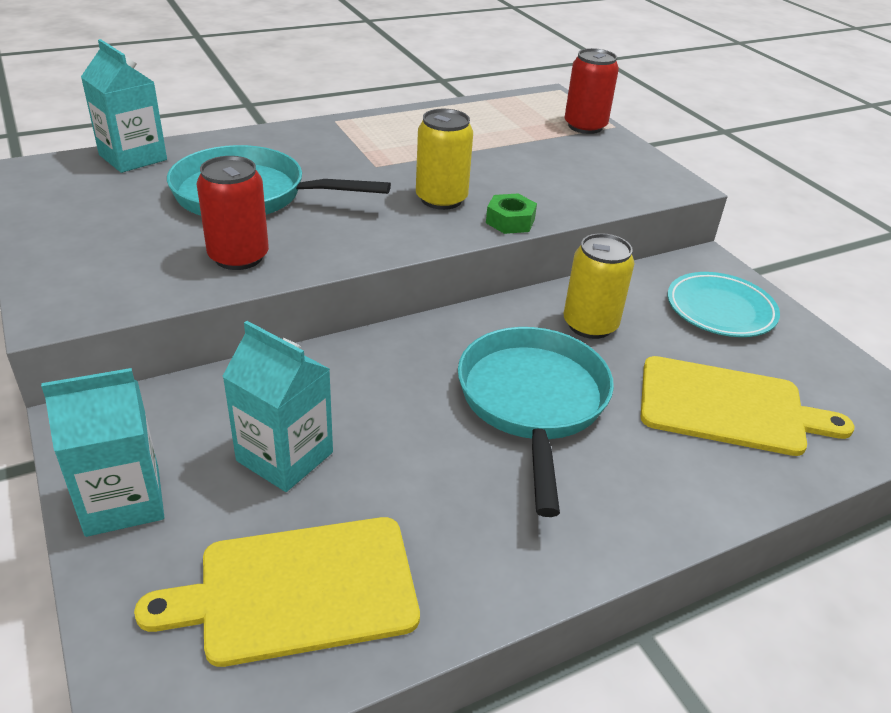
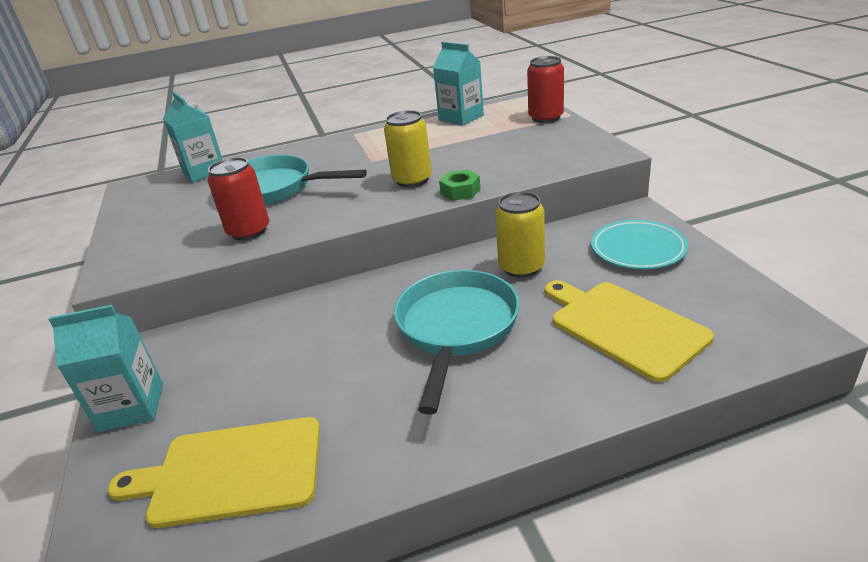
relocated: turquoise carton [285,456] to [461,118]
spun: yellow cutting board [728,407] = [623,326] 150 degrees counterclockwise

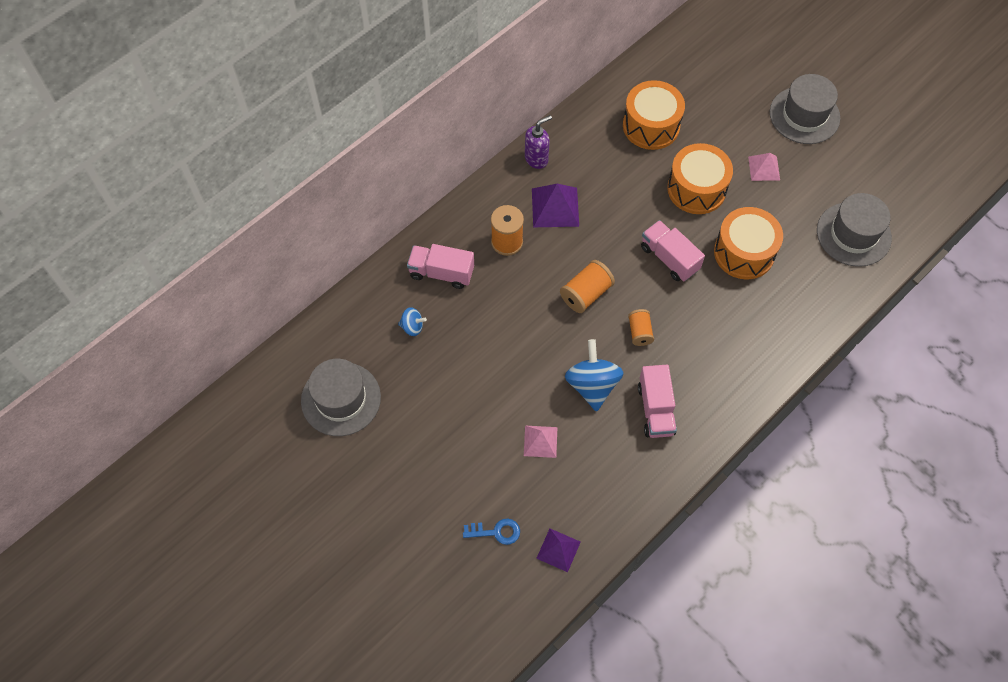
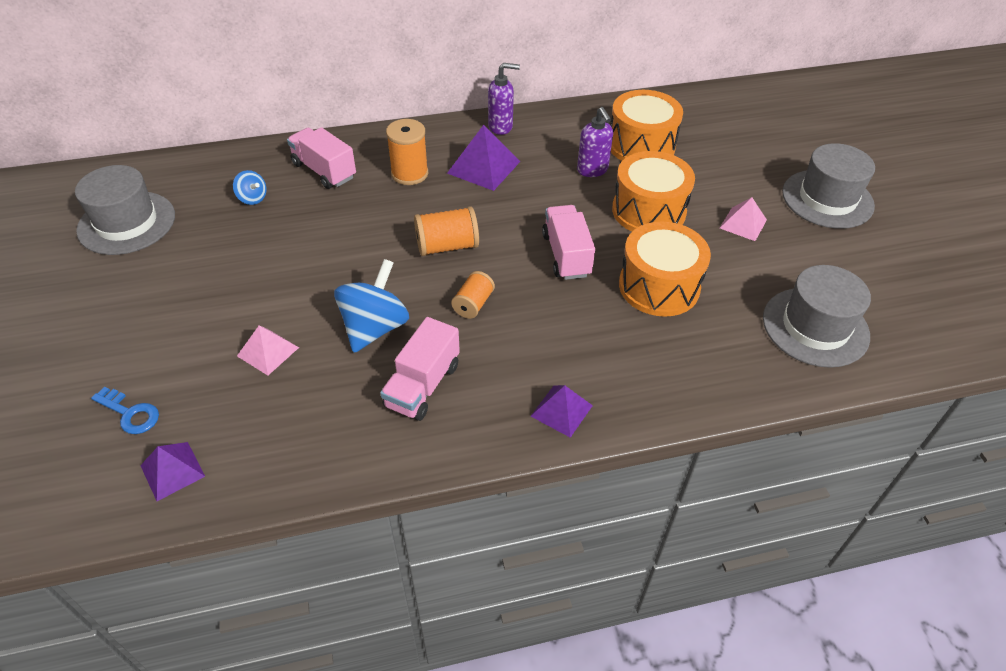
appeared: purple soap dispenser [592,170]; purple pyramid [561,410]

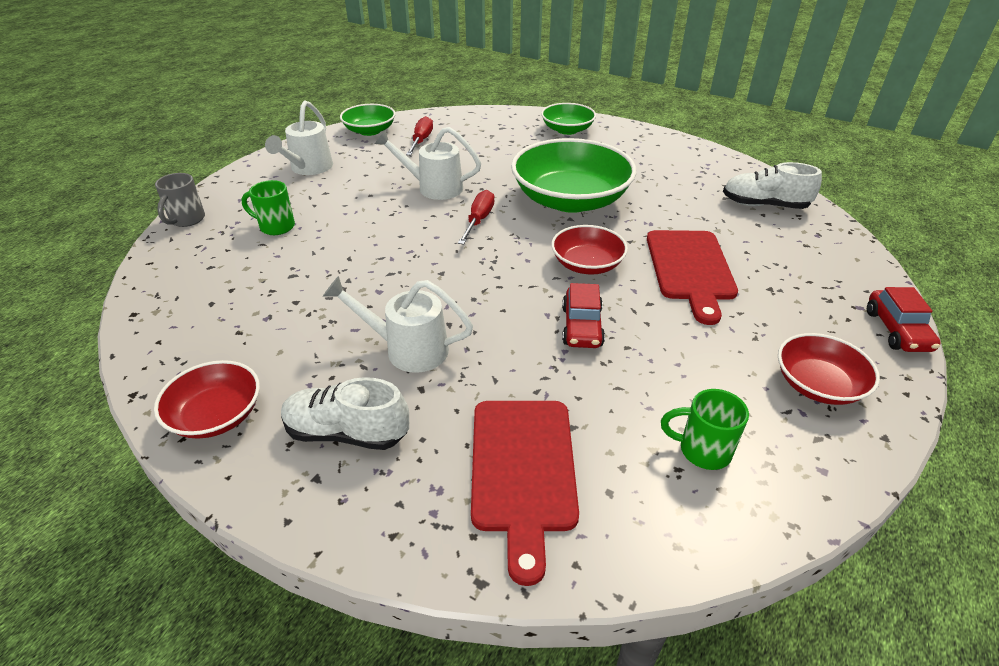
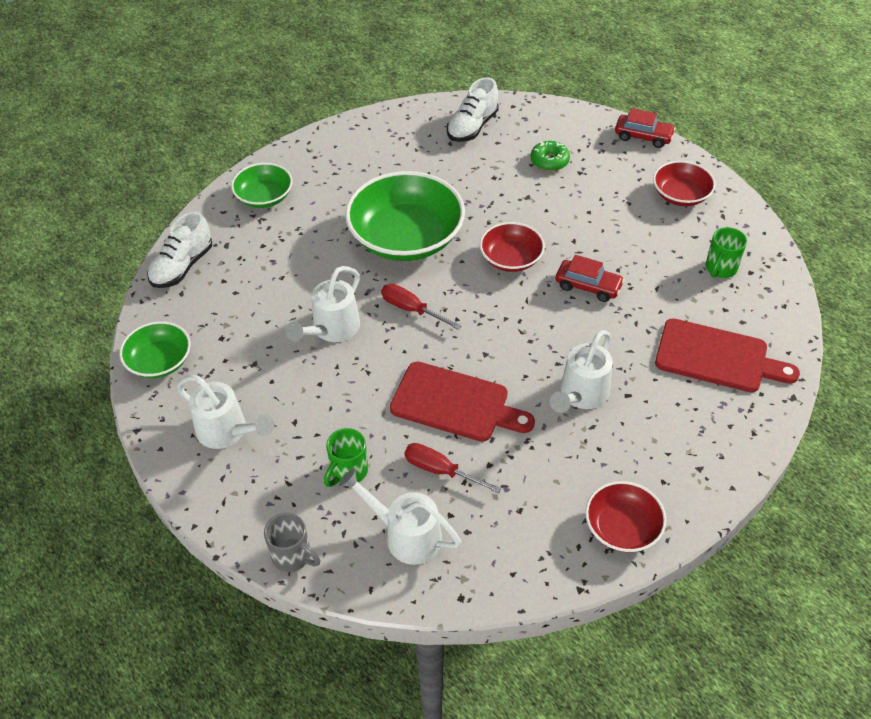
appeared: green donut [549,161]; white watering can [406,535]
relocated: red screwdriver [421,141] to [440,470]; red cutting board [690,269] to [455,403]; white shoe [347,433] to [182,266]

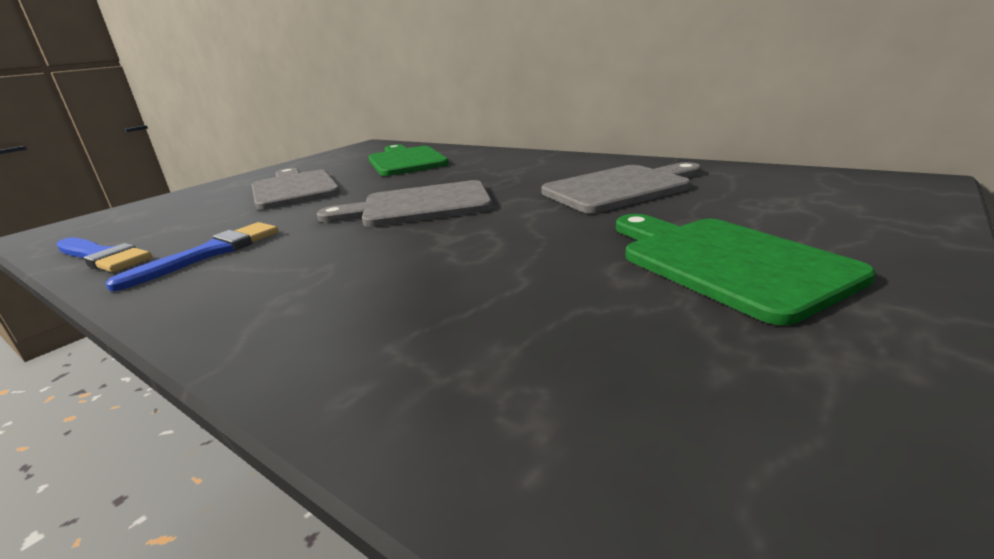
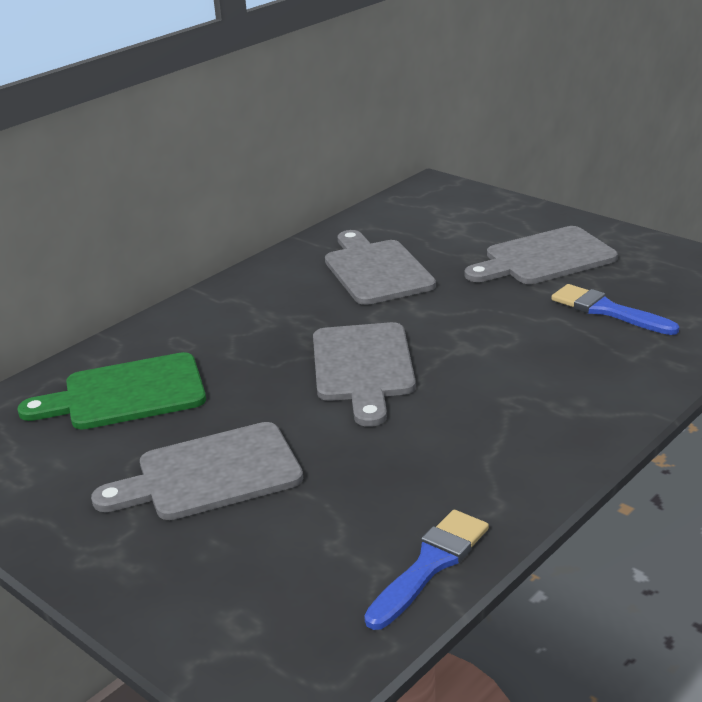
relocated: blue brush [210,253] to [607,310]
colour: green cutting board [725,262] to grey cutting board [544,258]

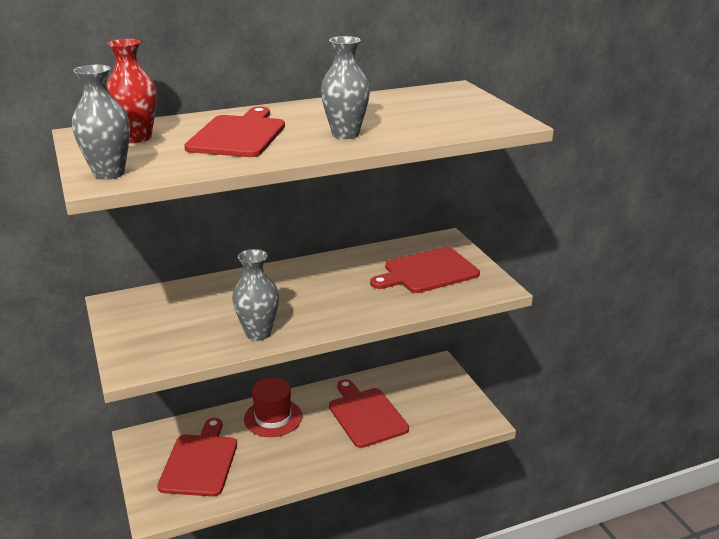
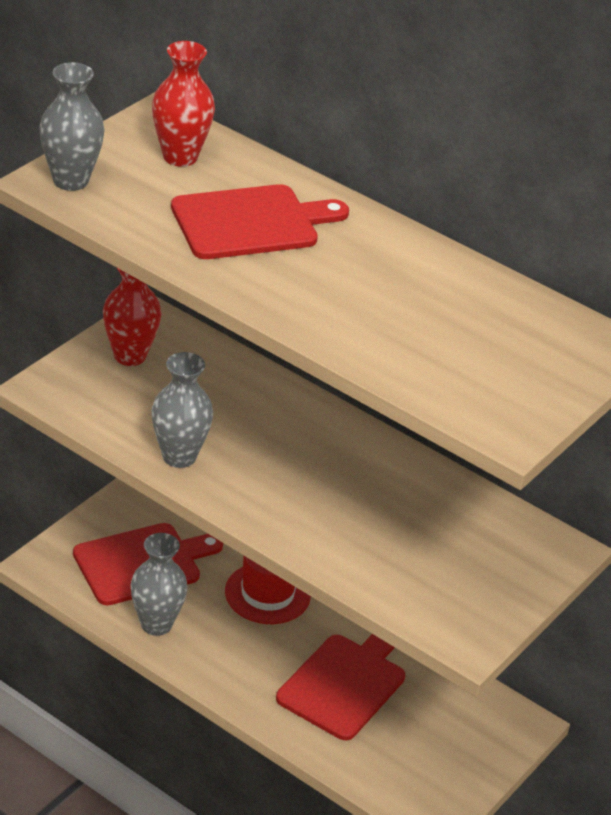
missing: red cutting board [427,271]
appeared: red vase [130,356]
relocated: grey vase [345,134] to [156,624]

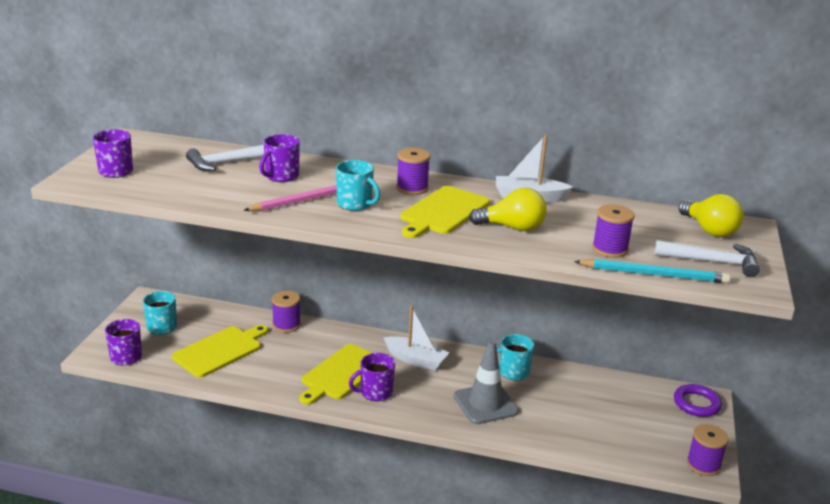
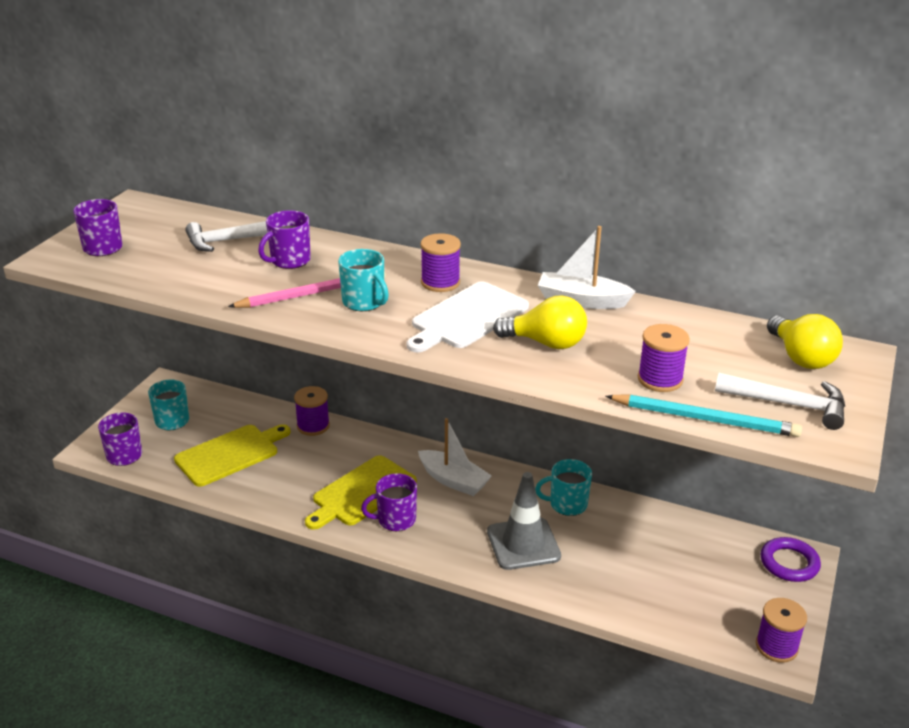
colour: yellow cutting board [443,212] to white cutting board [467,317]

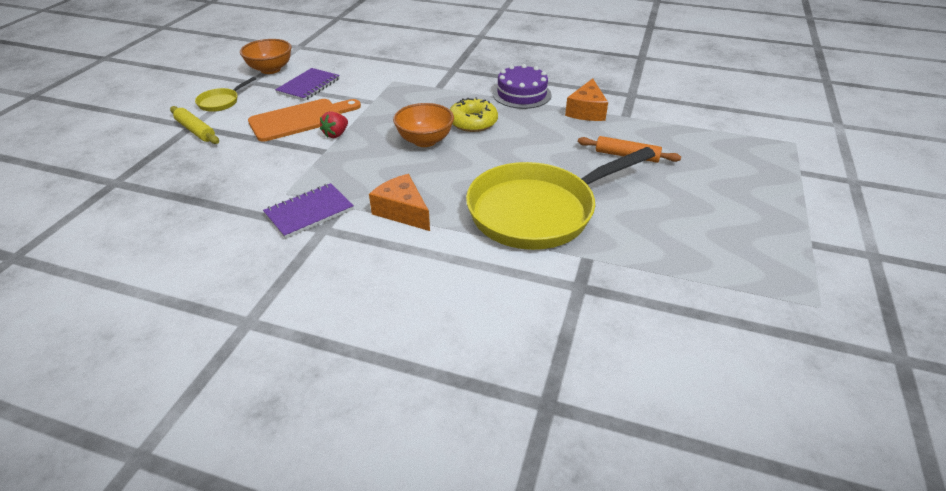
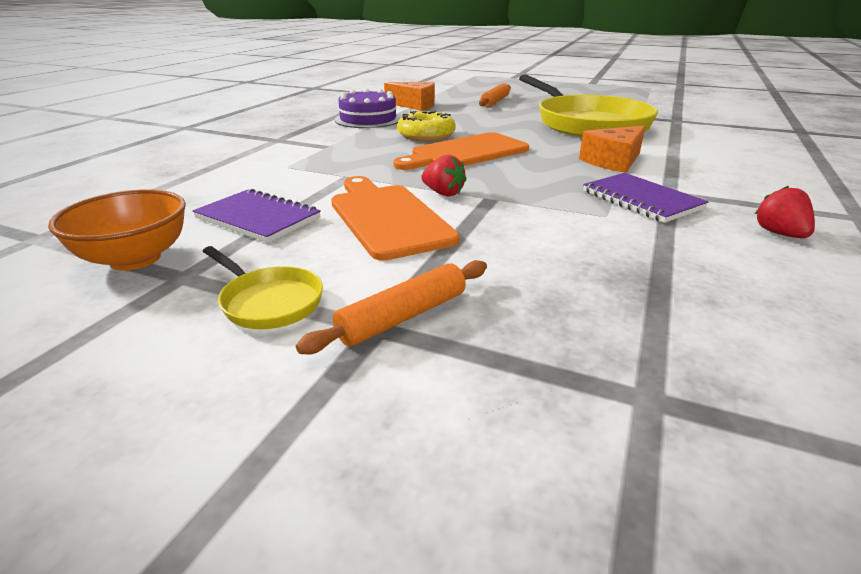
appeared: red strawberry [779,234]
exchanged: orange bowl [425,140] to orange cutting board [465,153]
colour: yellow rolling pin [196,130] to orange rolling pin [403,317]

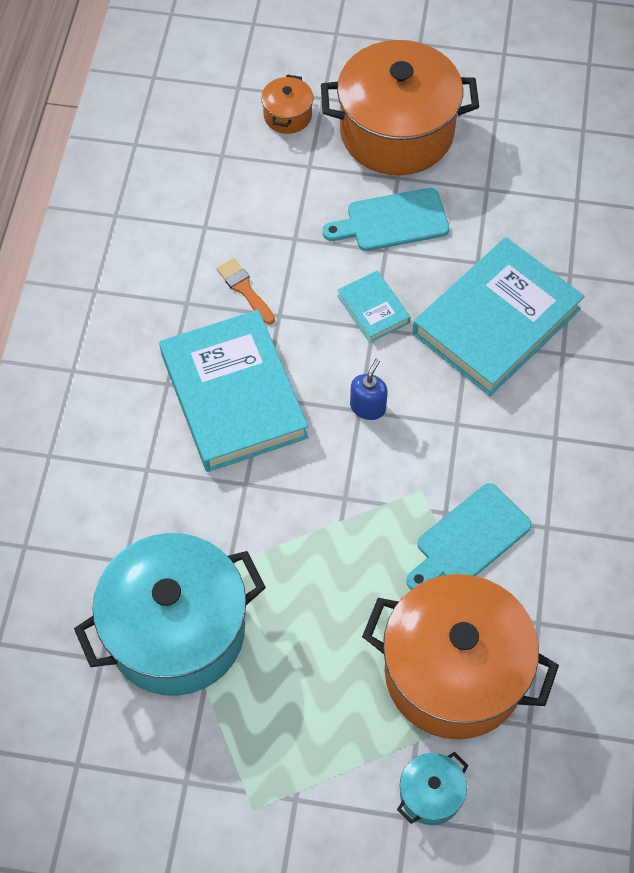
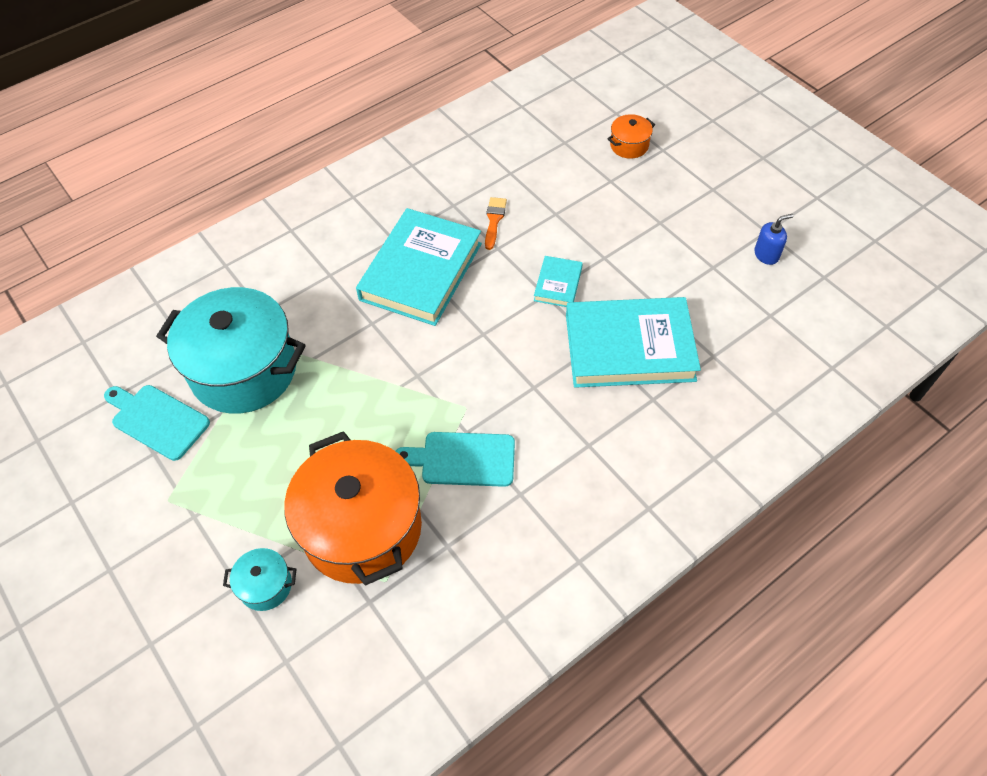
missing: orange pot [396,132]
relocated: turquoise cutting board [392,221] to [157,420]; blue soap dispenser [368,407] to [766,255]

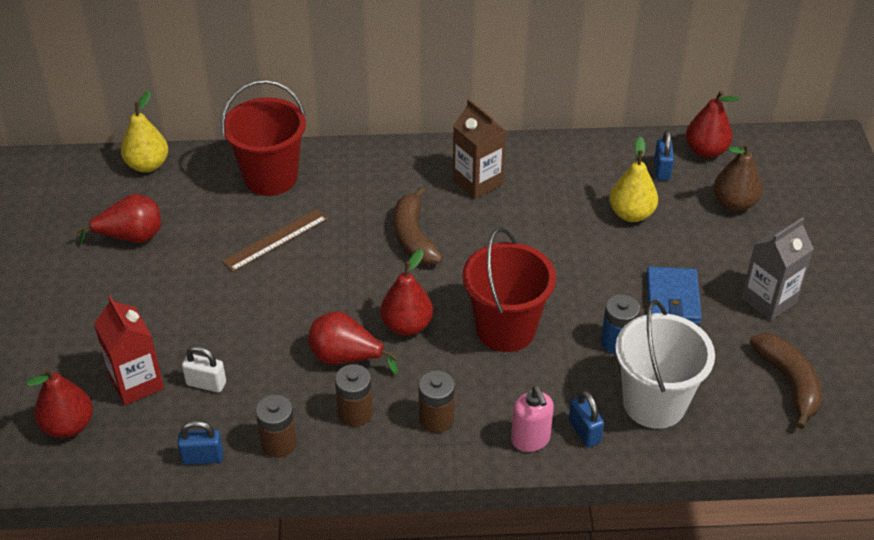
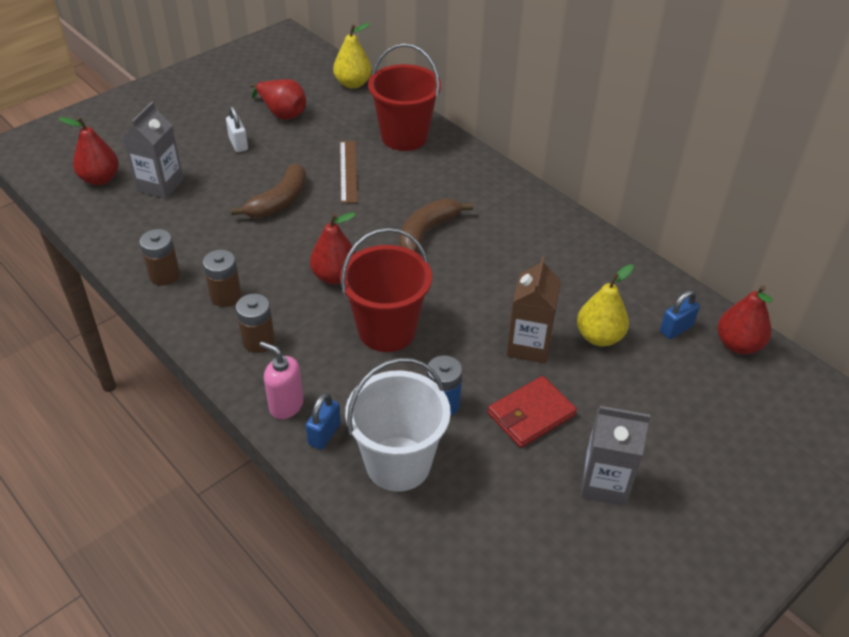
missing: brown pear [734,203]; red pear [346,357]; blue padlock [203,457]
relocated: brown carton [477,182] to [529,345]; brown banana [789,382] to [279,201]; white padlock [206,383] to [238,144]
colour: blue wallet [673,299] to red wallet [531,414]; red carton [136,383] to grey carton [160,185]
spun: brown ruler [275,240] = [348,171] 75 degrees clockwise; pink soap dispenser [530,440] = [286,405] 90 degrees clockwise

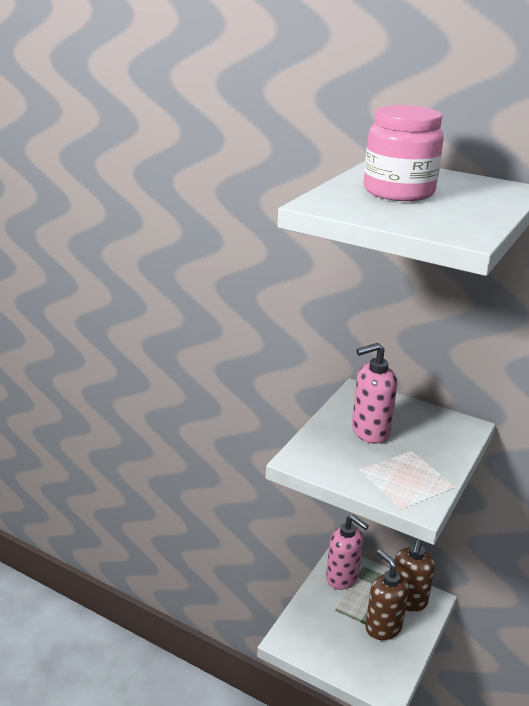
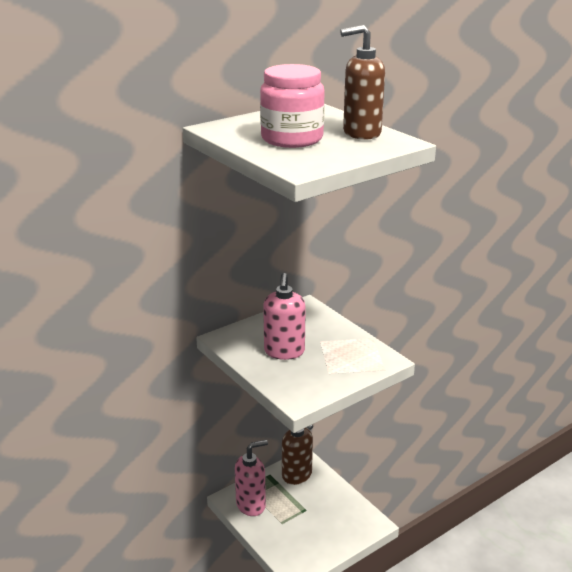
relocated: brown soap dispenser [383,627] to [361,133]

